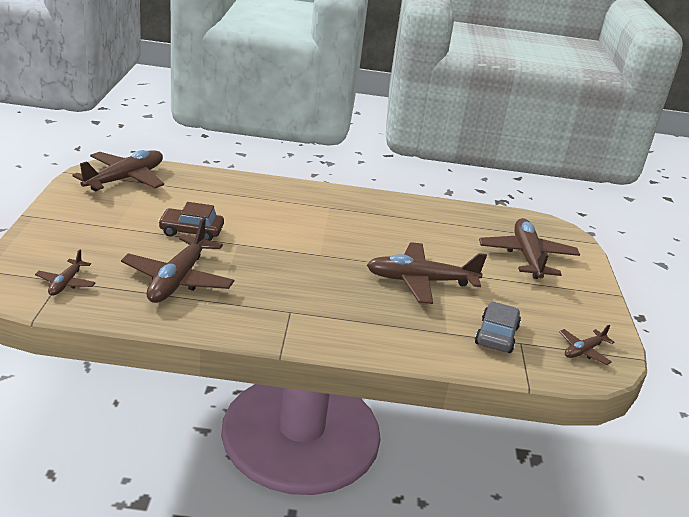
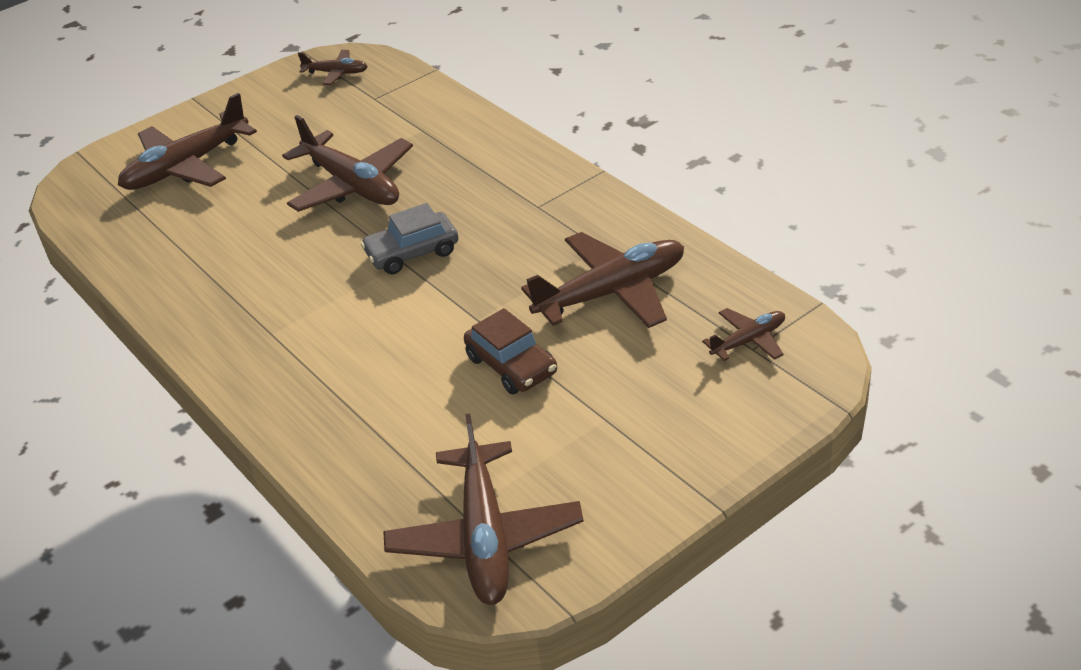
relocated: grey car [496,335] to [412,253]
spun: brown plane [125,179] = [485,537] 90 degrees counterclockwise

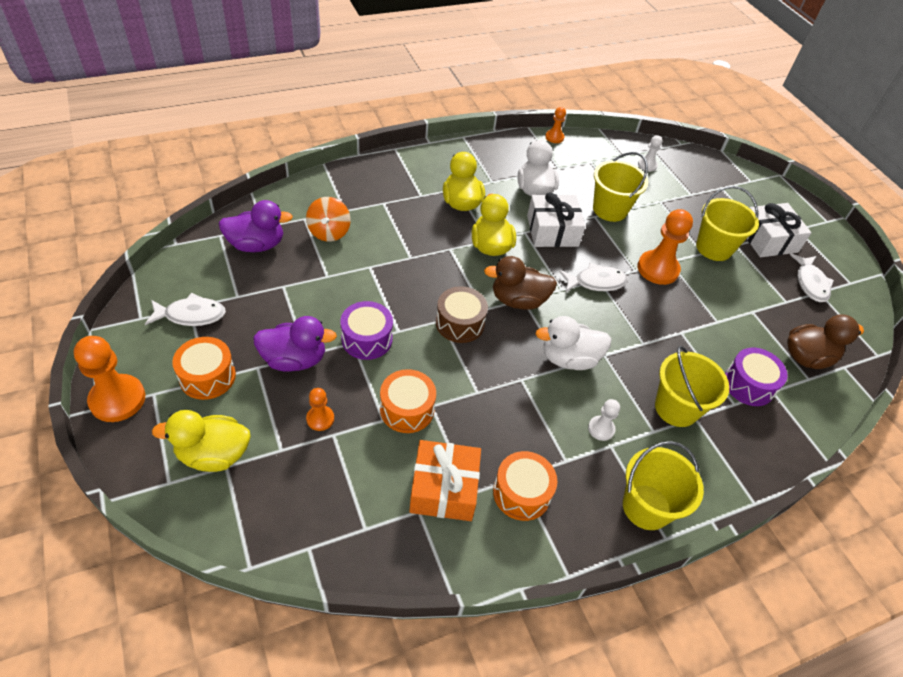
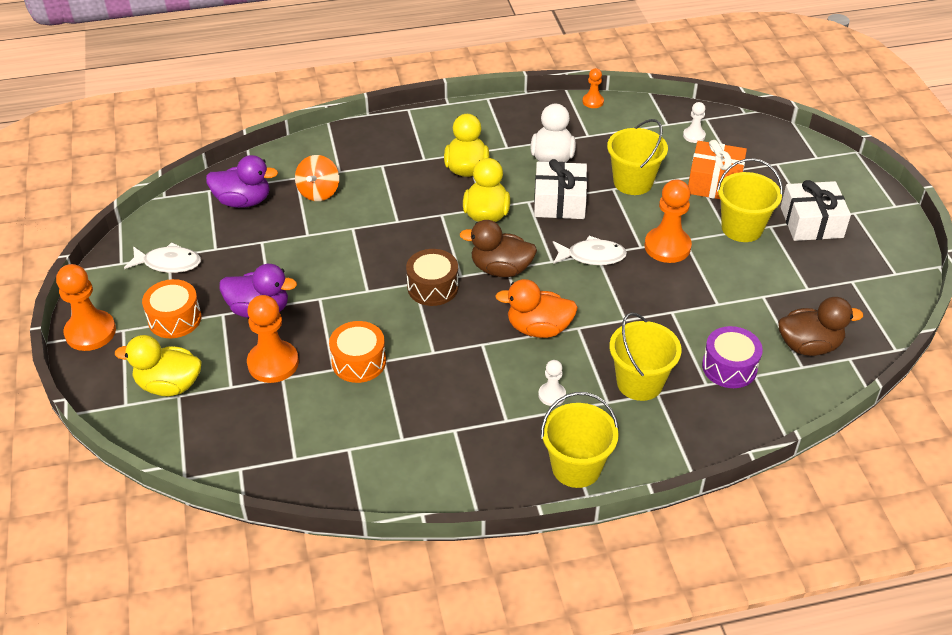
missing: white fish [810,283]; purple drum [367,339]; orange drum [521,493]
relocated: orange gift [444,489] to [714,182]
colour: white duck [569,359] to orange duck [538,328]
size: orange pawn [320,419] = [273,363] x1.89

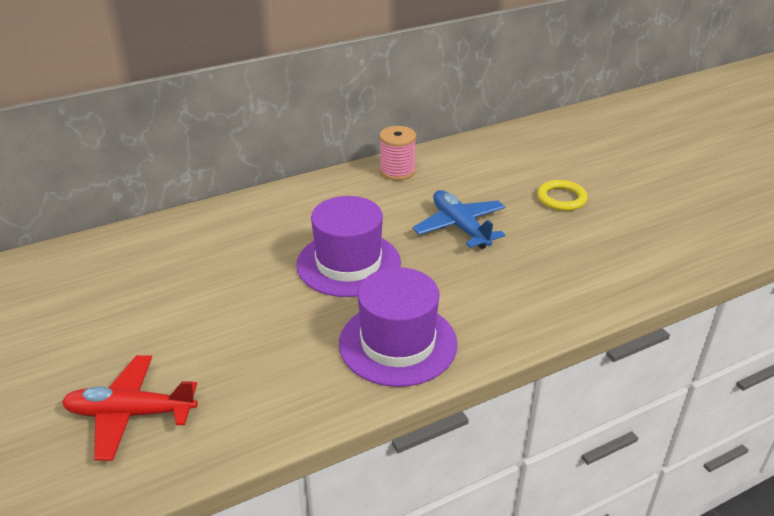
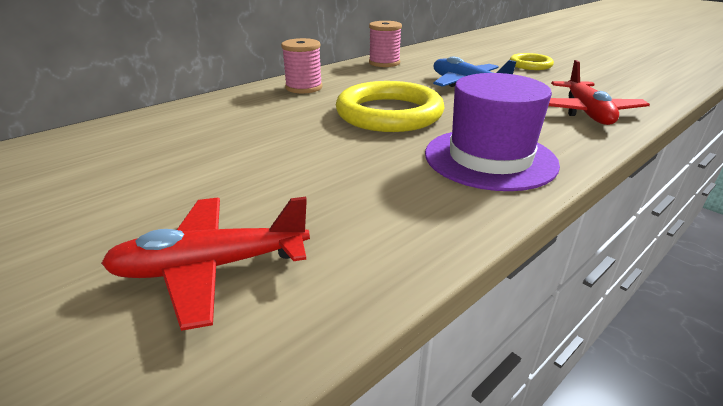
appeared: pink spool [304,87]; red plane [586,112]
exchanged: purple hat [348,263] to yellow ring [389,113]

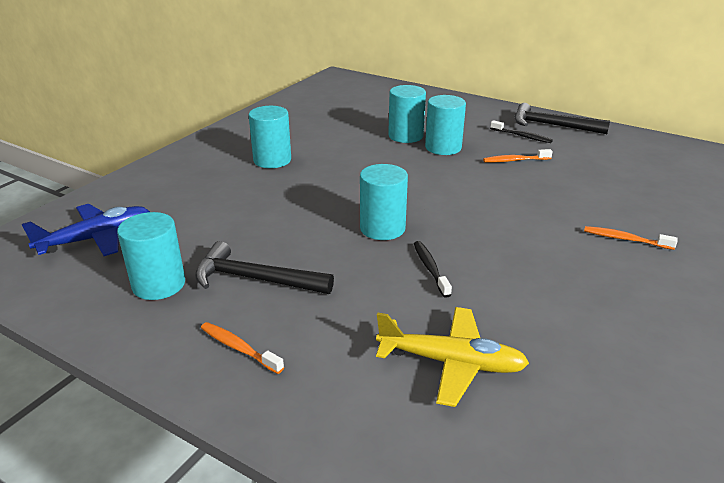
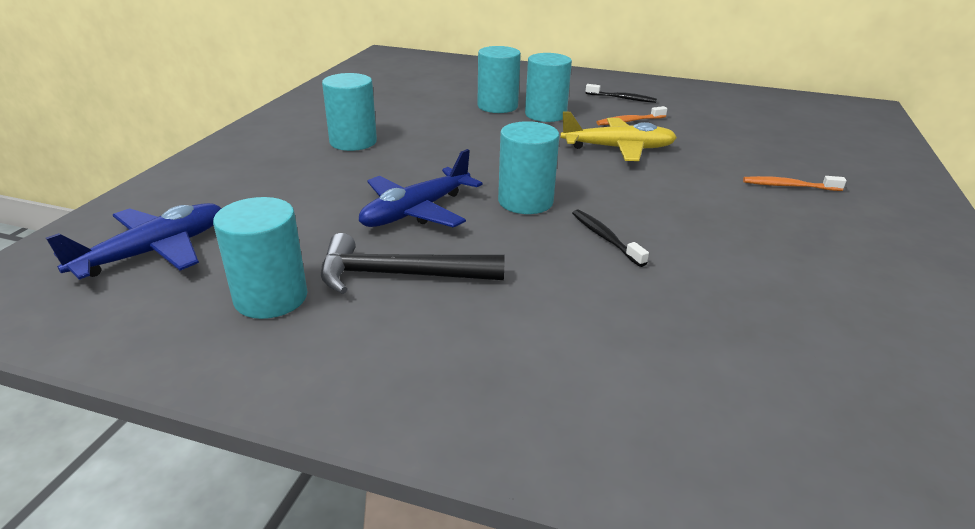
missing: black hammer [552,125]; orange toothbrush [239,348]
appeared: blue plane [416,211]
relocated: yellow plane [451,362] to [618,148]

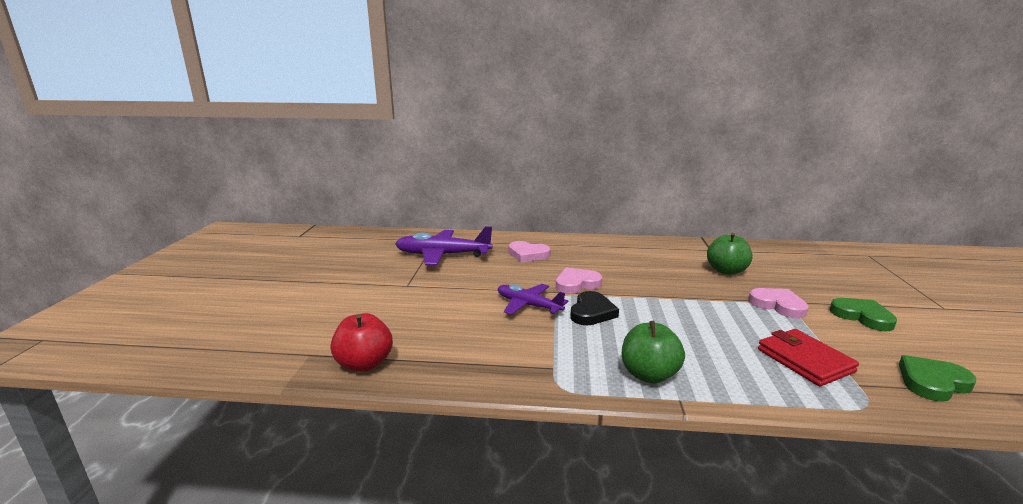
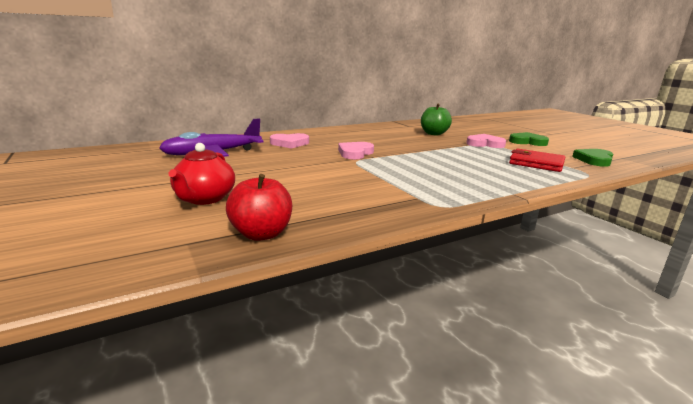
missing: purple plane [528,305]; black heart [592,312]; green apple [649,374]
appeared: red teapot [204,198]

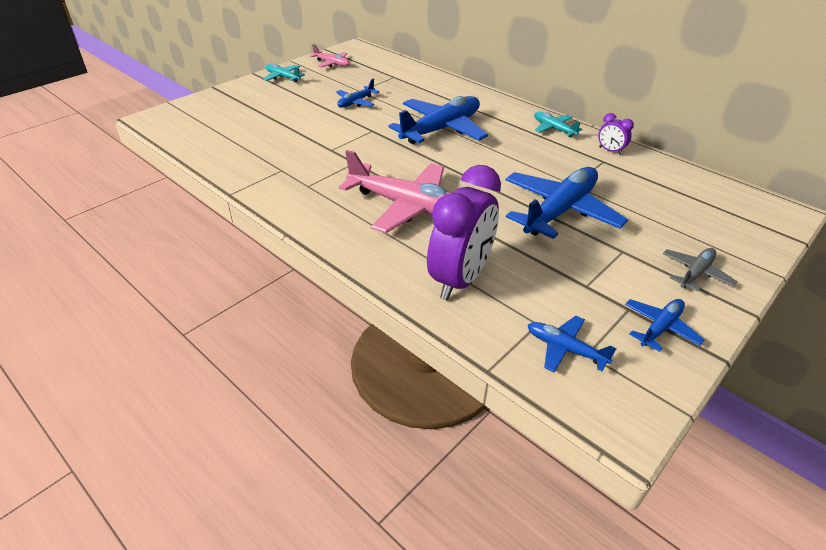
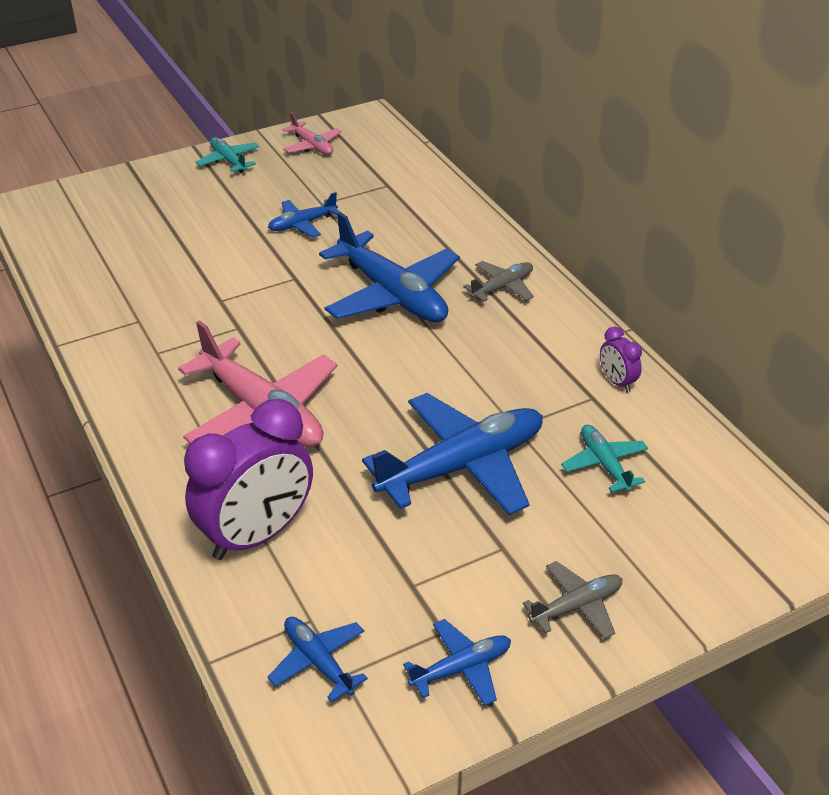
appeared: grey plane [502,287]
relocated: turquoise plane [553,129] to [604,464]
spun: blue plane [441,129] = [392,294] 75 degrees clockwise

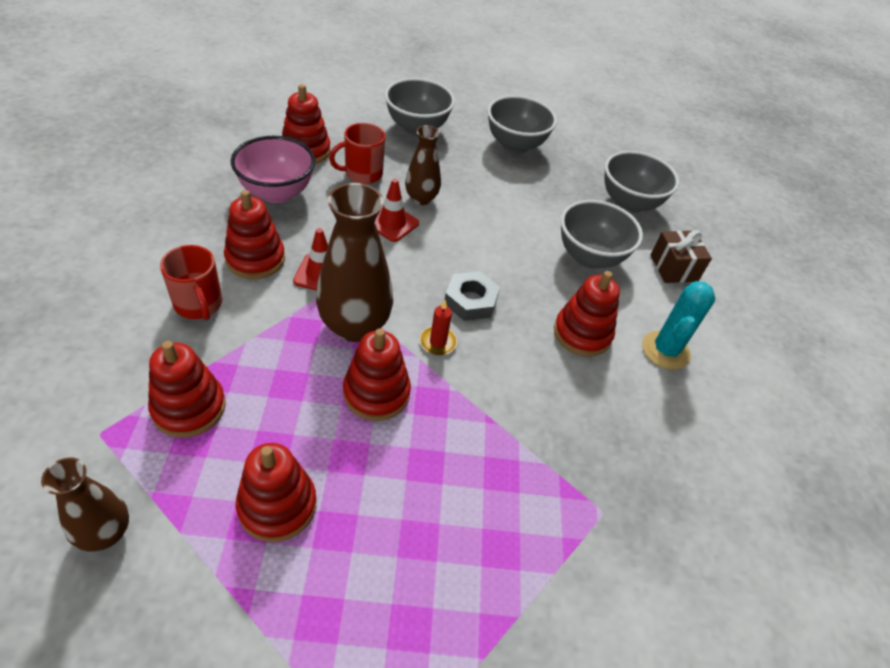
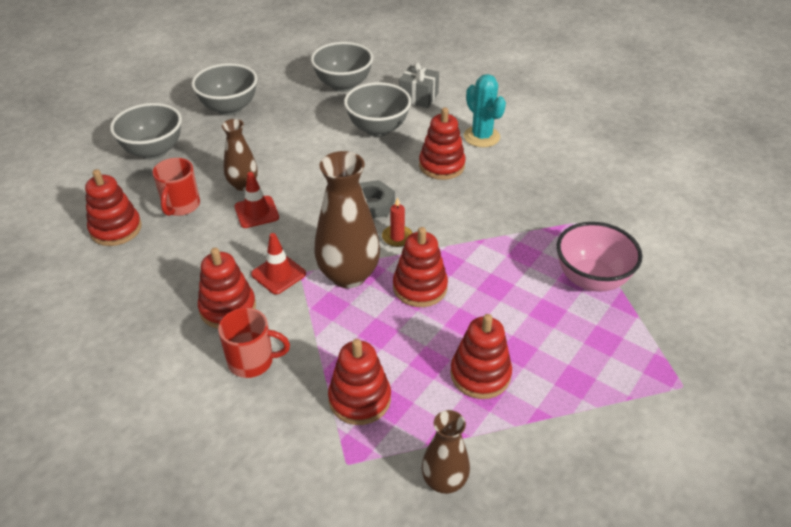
relocated: pink bowl [277,193] to [591,279]
colour: brown gift [673,268] to grey gift [418,97]

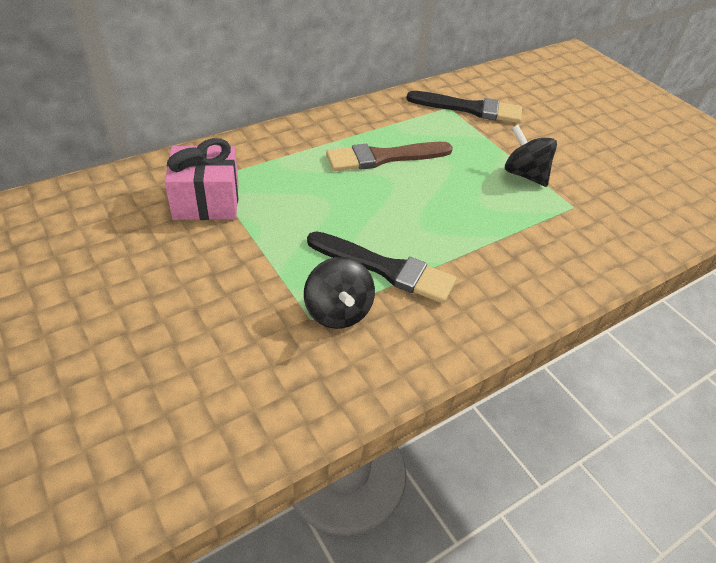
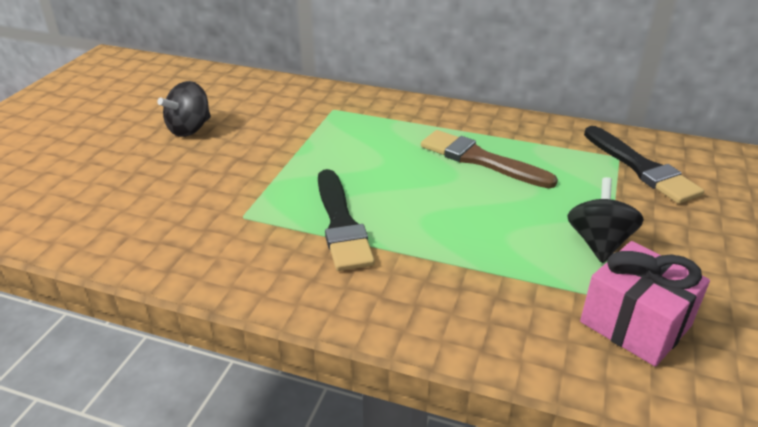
relocated: pink gift [206,201] to [635,324]; black spinning top [338,312] to [190,129]

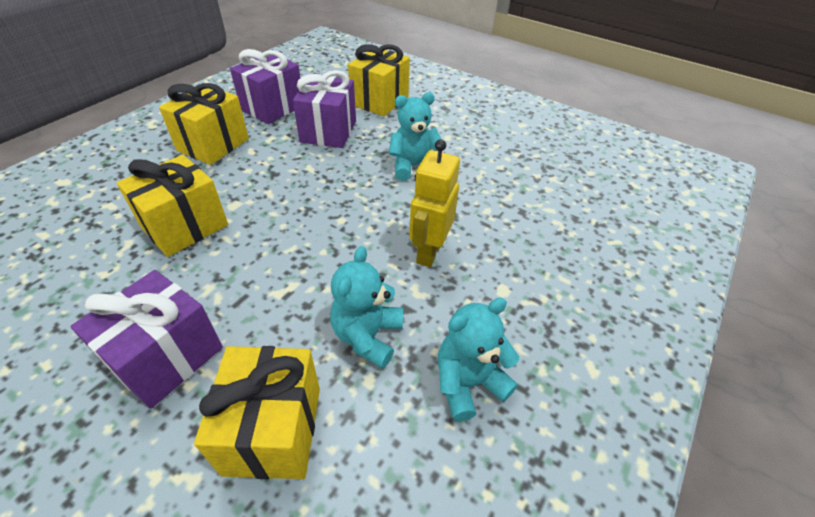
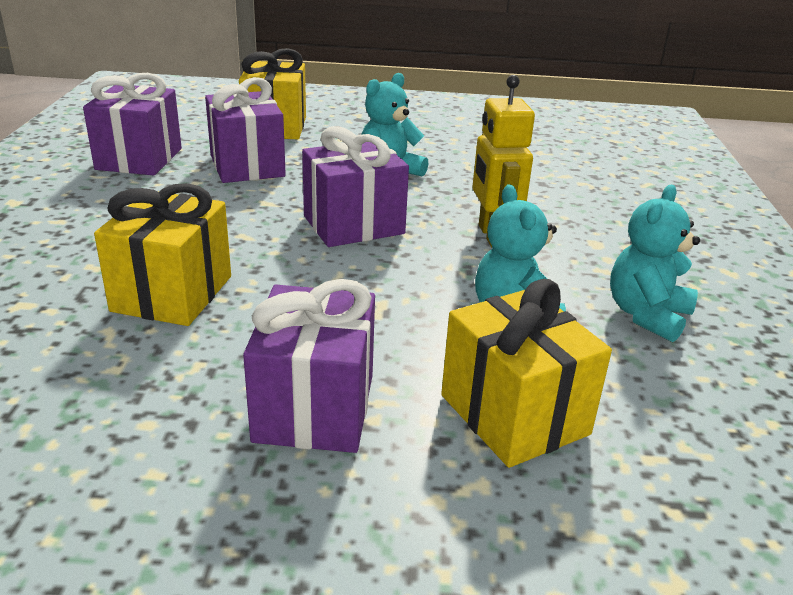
missing: yellow gift [213,144]
appeared: purple gift [353,225]

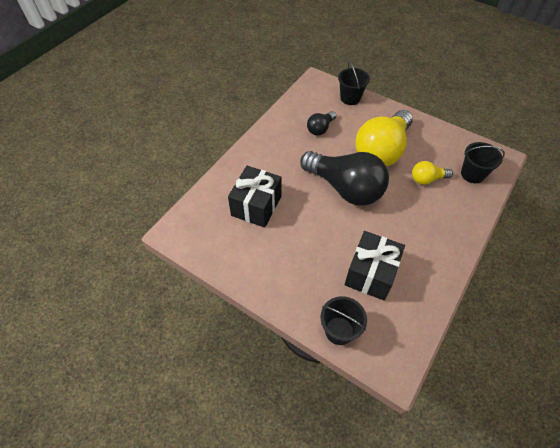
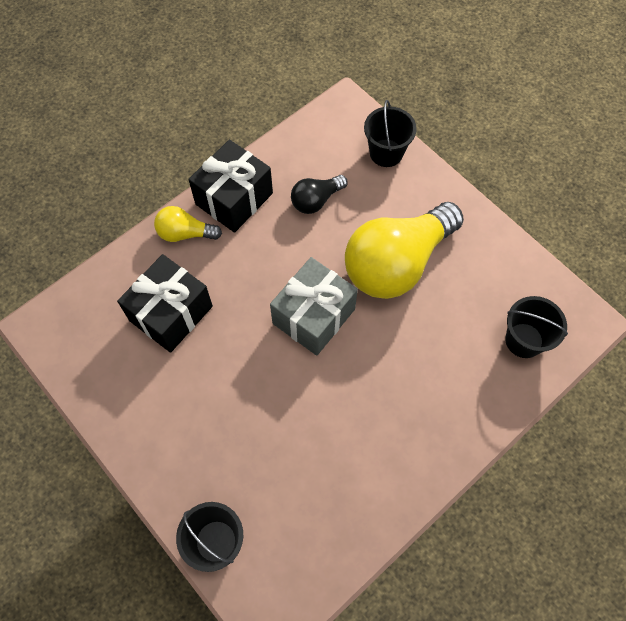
relocated: yellow light bulb [427,179] to [185,233]; black gift [371,273] to [234,199]
exchanged: black light bulb [345,188] to grey gift [313,316]

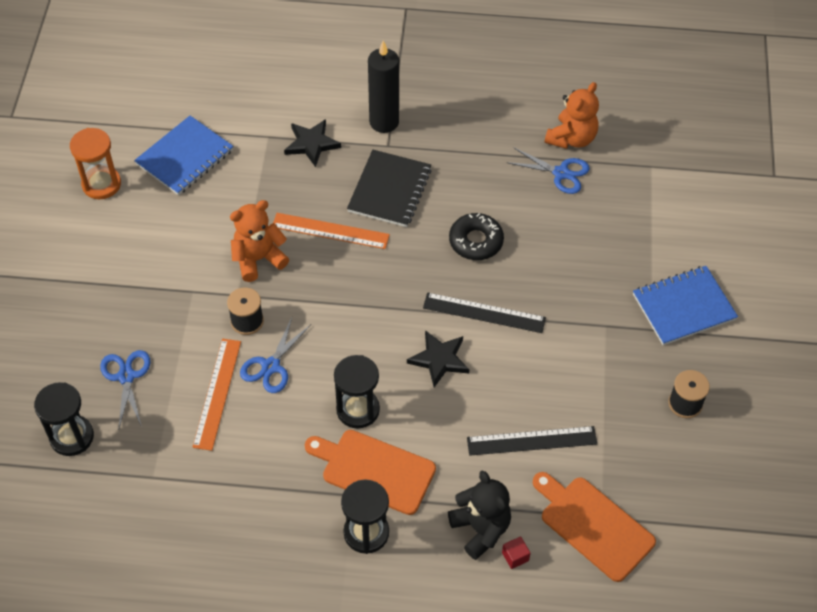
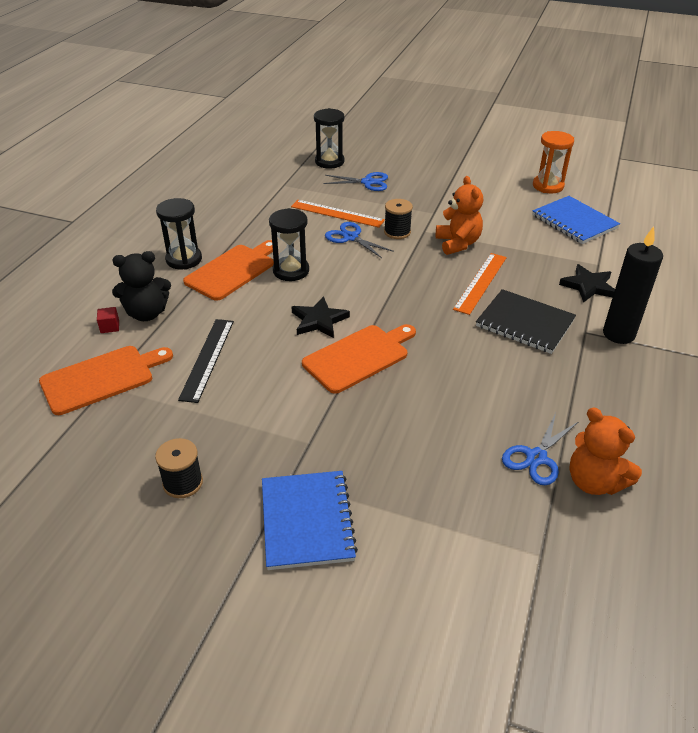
missing: black donut [476,241]
exchanged: black ruler [484,313] to orange cutting board [359,357]

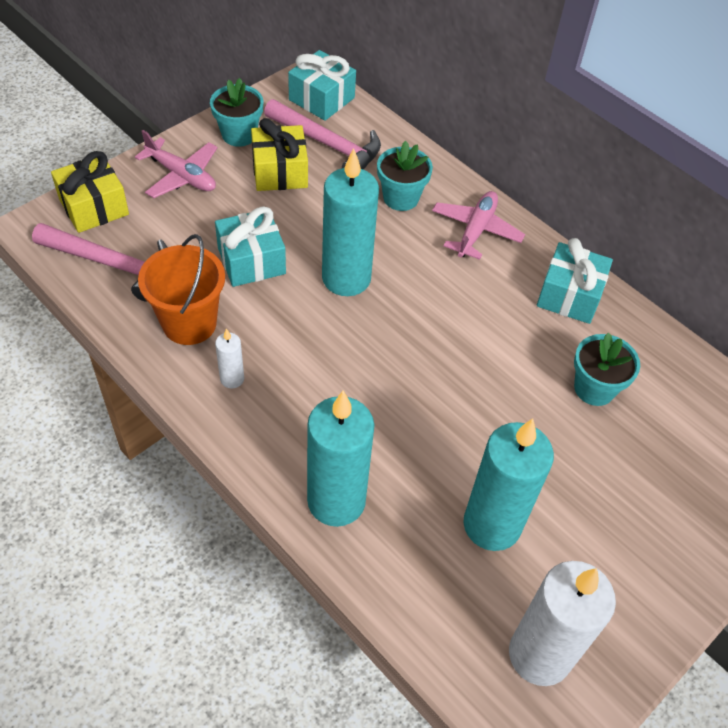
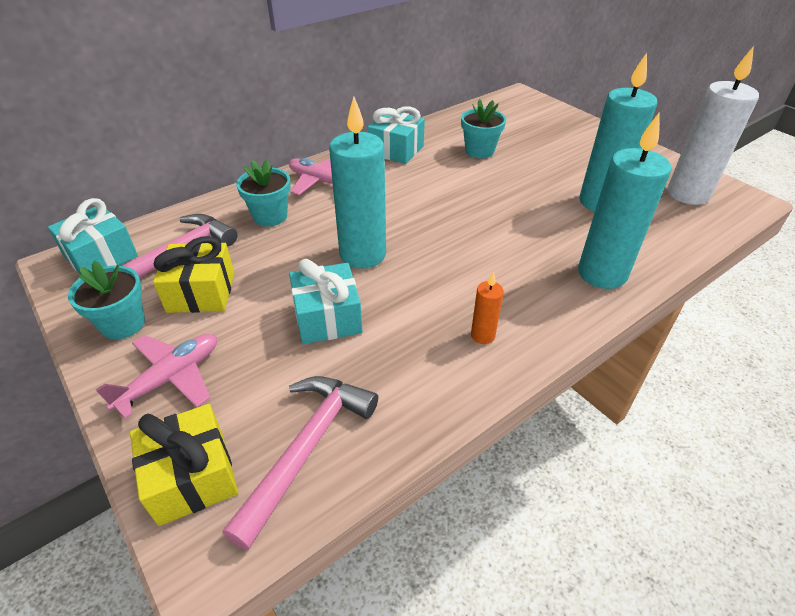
missing: orange bucket [189,323]
colour: white candle [232,379] to orange candle [482,335]

